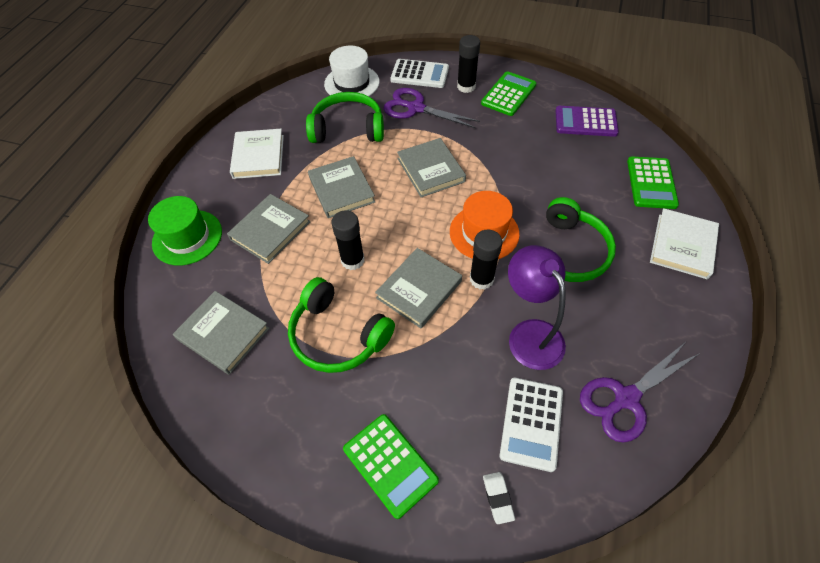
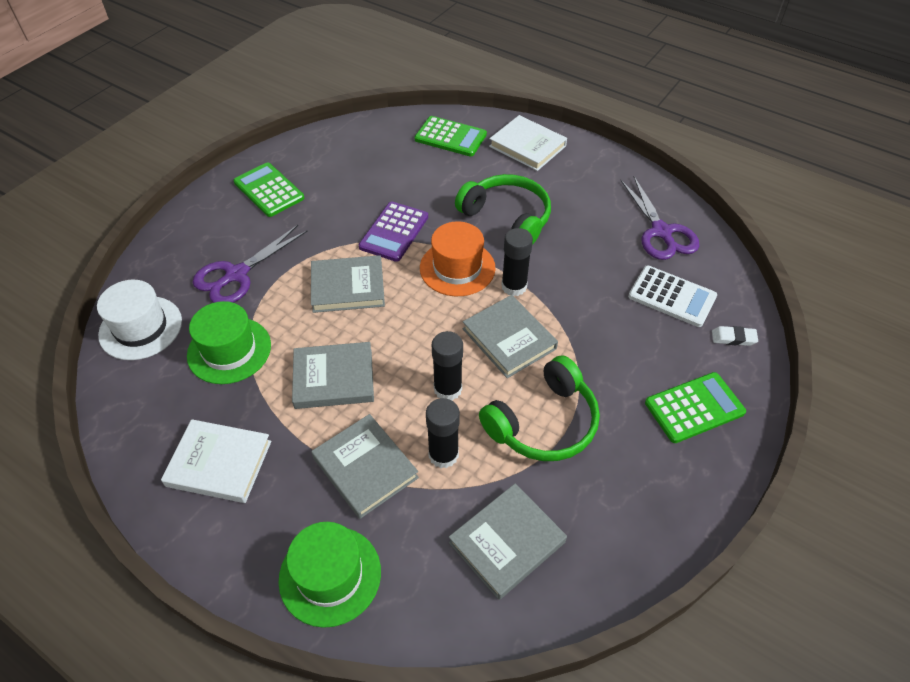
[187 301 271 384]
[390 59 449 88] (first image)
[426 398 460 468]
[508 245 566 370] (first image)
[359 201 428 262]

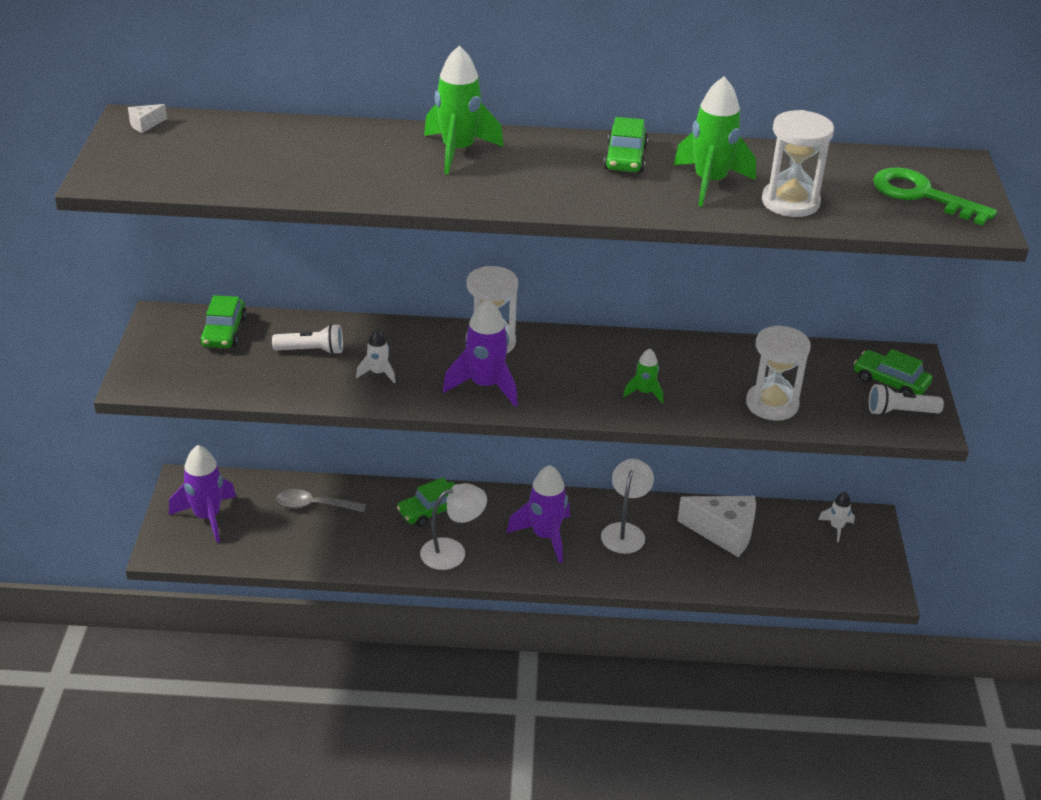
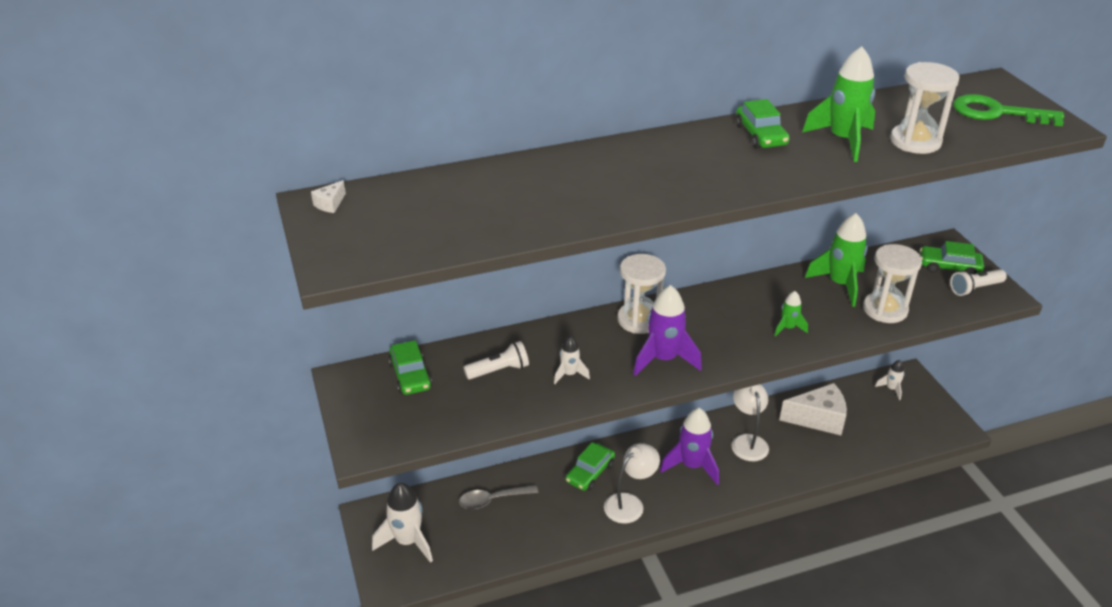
[372 483 433 563]
[805 213 868 307]

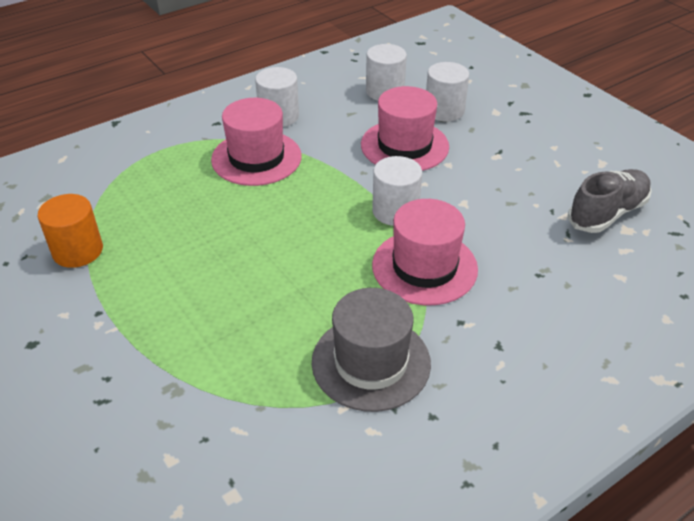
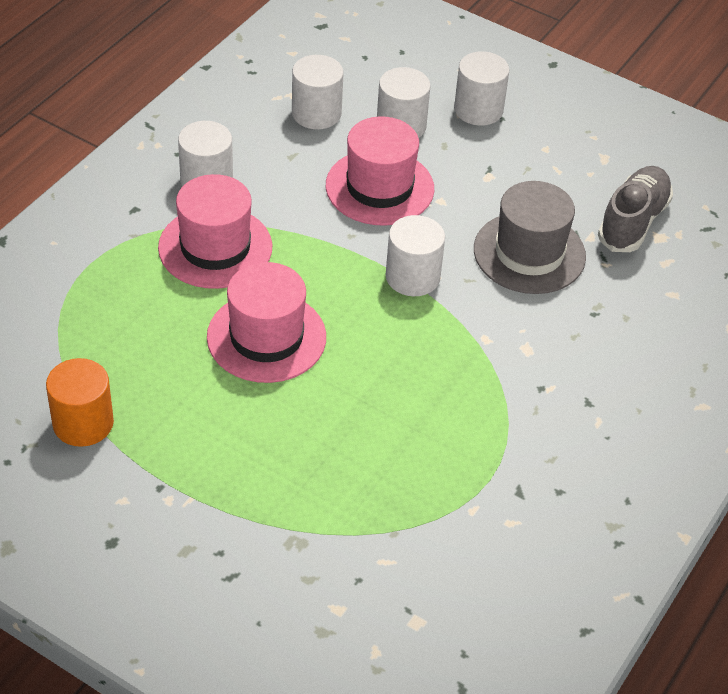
[474 181 586 294]
[207 262 326 383]
[454 51 510 126]

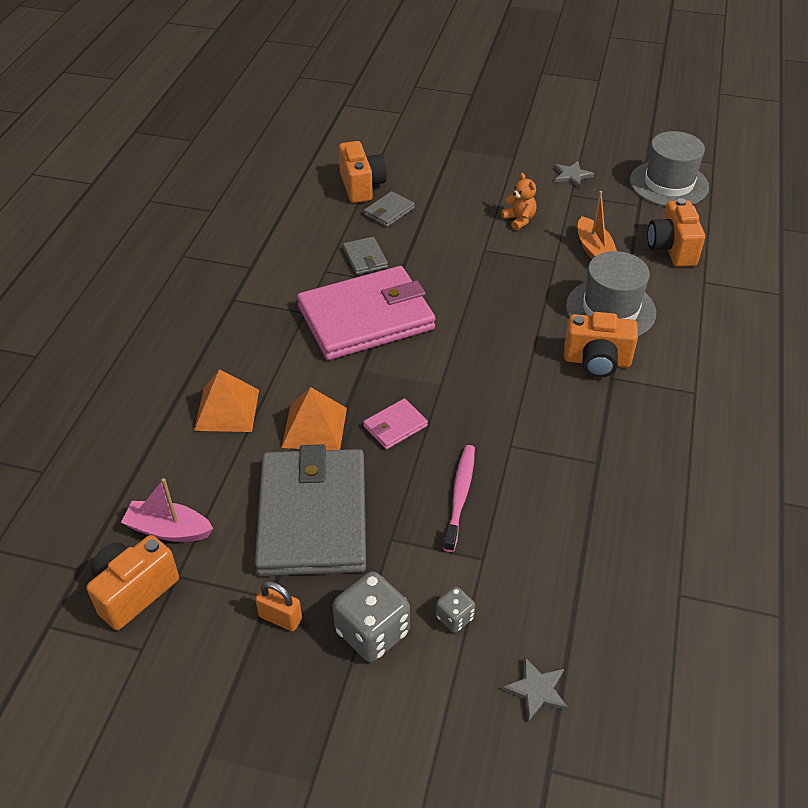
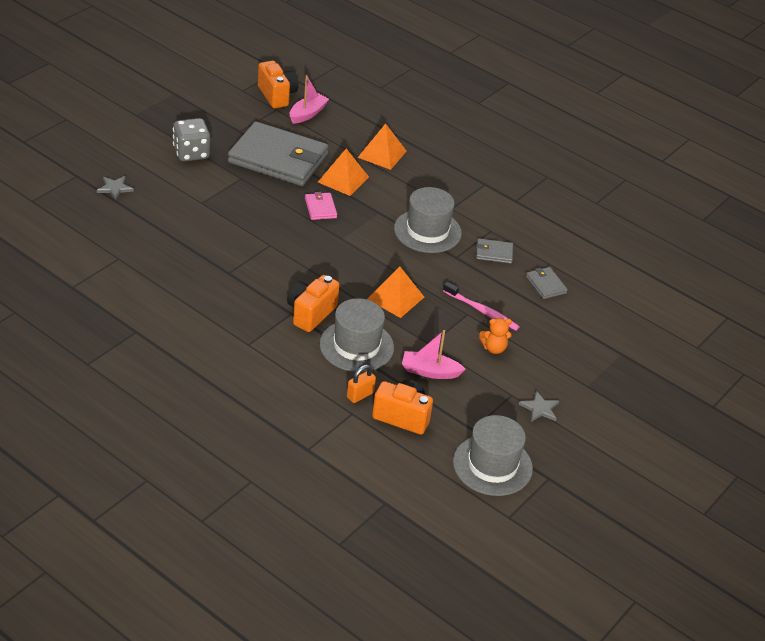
[347 365 376 403]
[394 187 462 253]
[339 141 387 203] (first image)
[436 587 475 633] (first image)
[443 282 520 331]
[402 330 465 379]
[367 267 424 318]

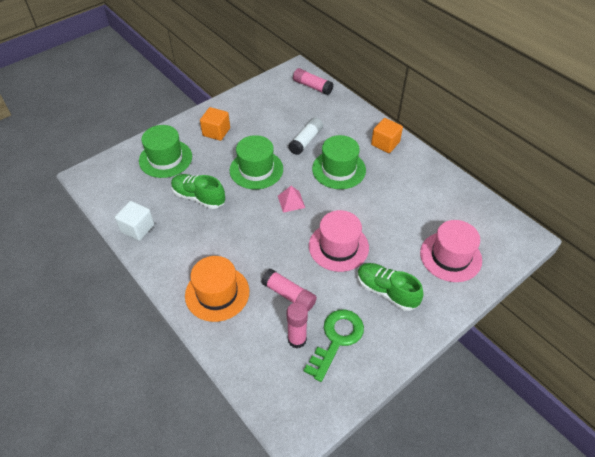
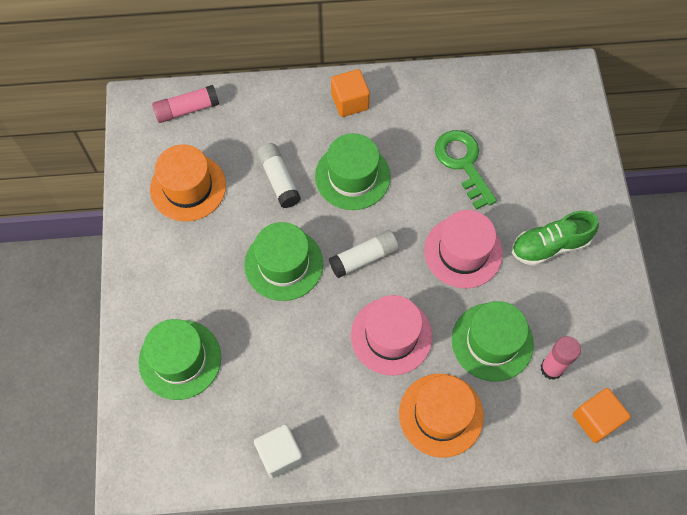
[171 174 225 209] (first image)
[573 388 631 443]
[452 301 534 382]
[329 230 399 278]
[435 130 497 210]
[351 295 432 376]
[150 144 226 222]

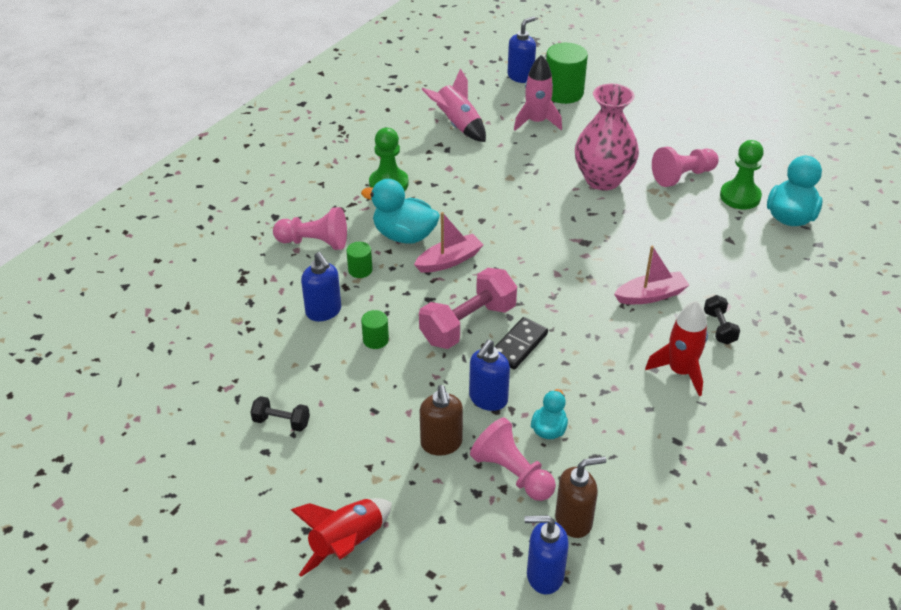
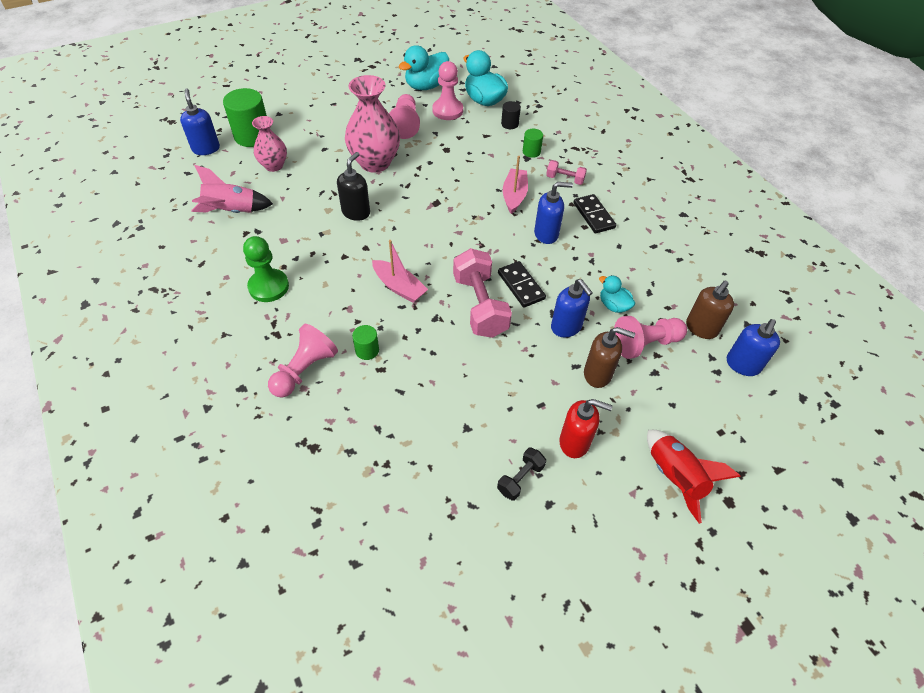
[534 182 573 244]
[399 45 449 90]
[523 129 543 158]
[372 240 428 303]
[252 116 287 172]
[686 280 734 339]
[573 194 616 233]
[546 160 587 185]
[432 61 463 120]
[337 152 370 221]
[501 101 521 129]
[559 399 613 458]

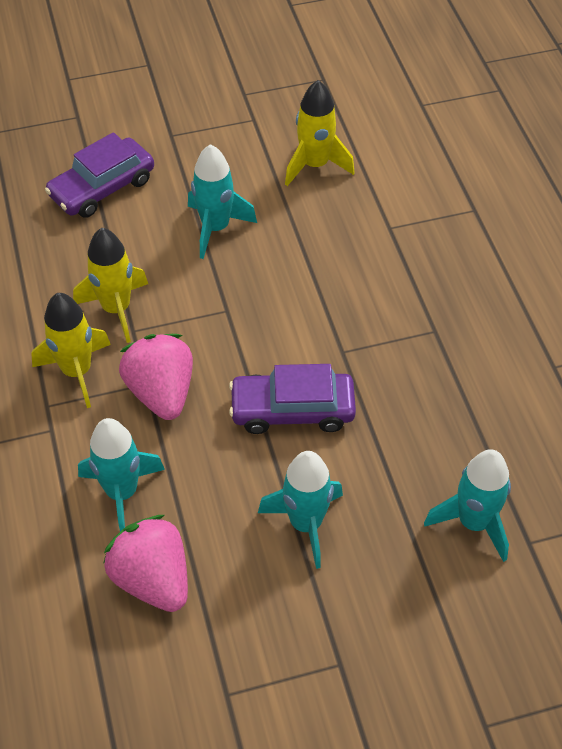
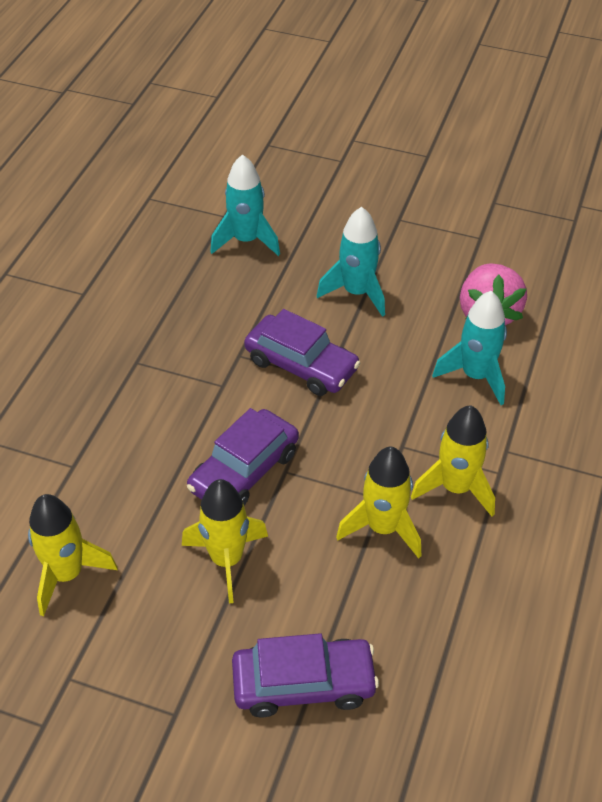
[119 334 193 420] (first image)
[182 479 268 603]
[187 408 299 506]

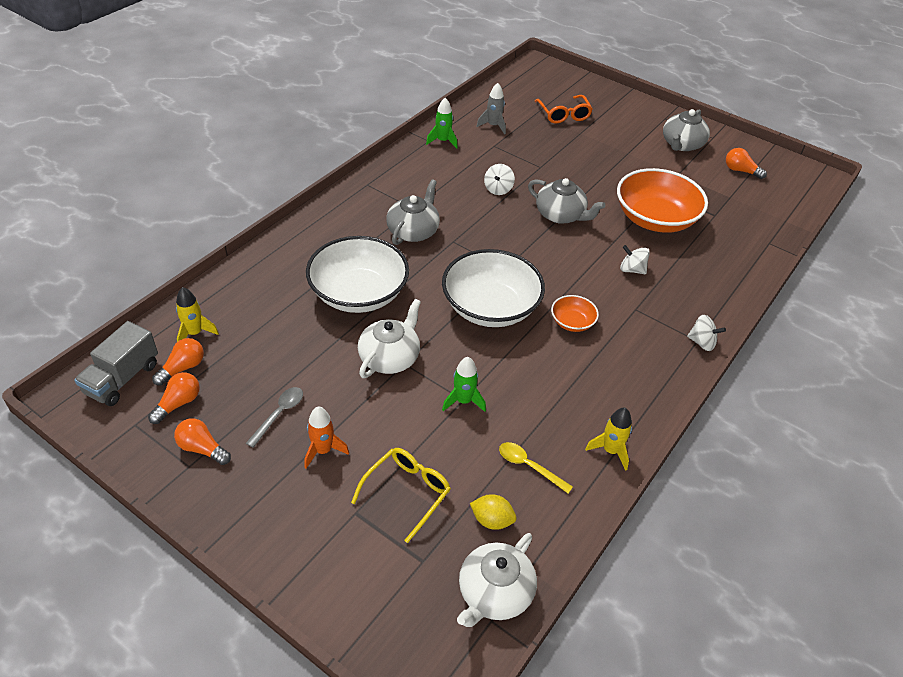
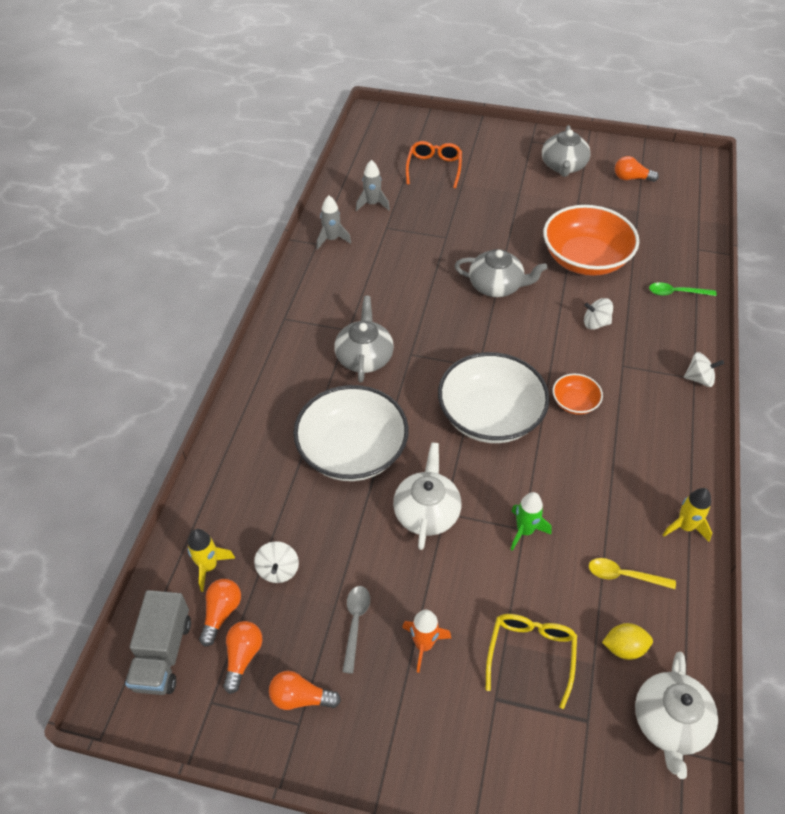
[317 196 351 249]
[254 541 299 583]
[406 141 462 189]
[649 282 717 296]

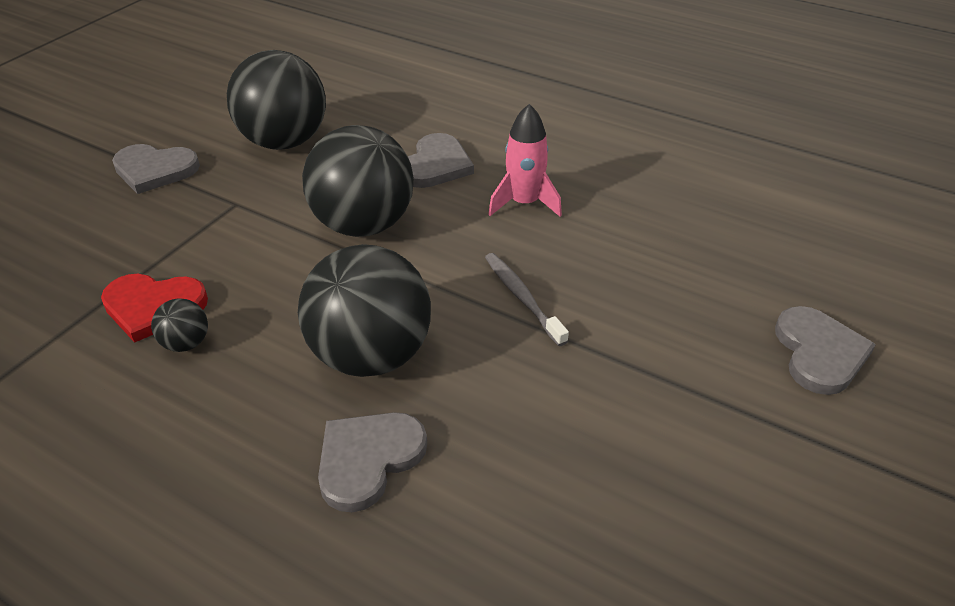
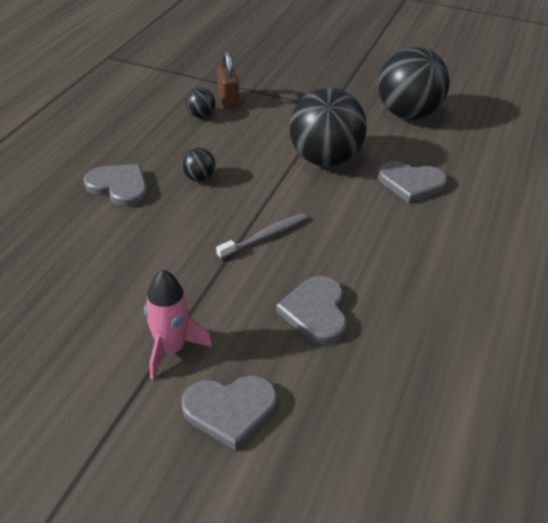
[217 51 239 109]
[276 276 347 344]
[182 148 215 181]
[144 269 212 379]

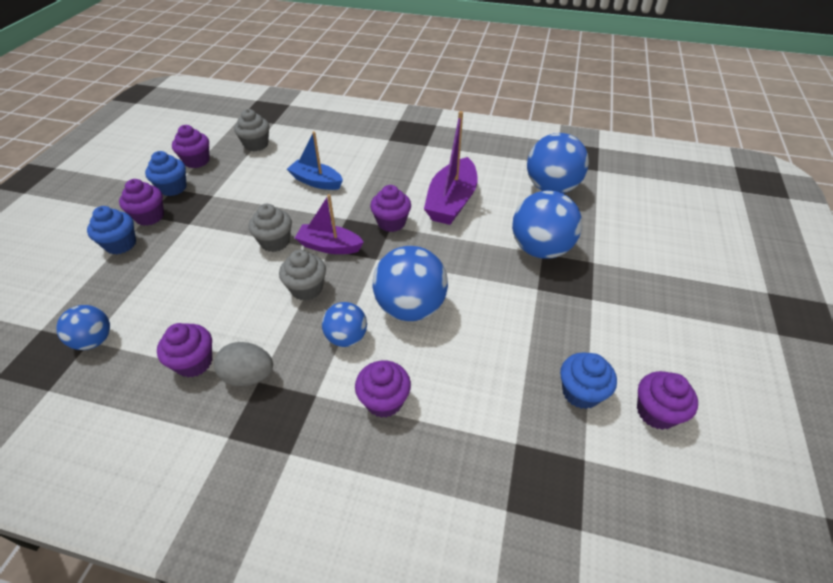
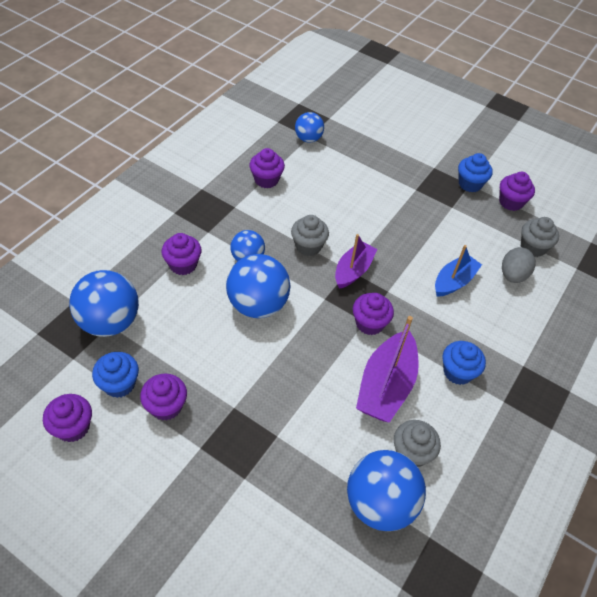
[442 341 486 385]
[140 374 187 421]
[502 247 536 283]
[394 420 441 467]
[356 316 419 423]
[69 270 139 337]

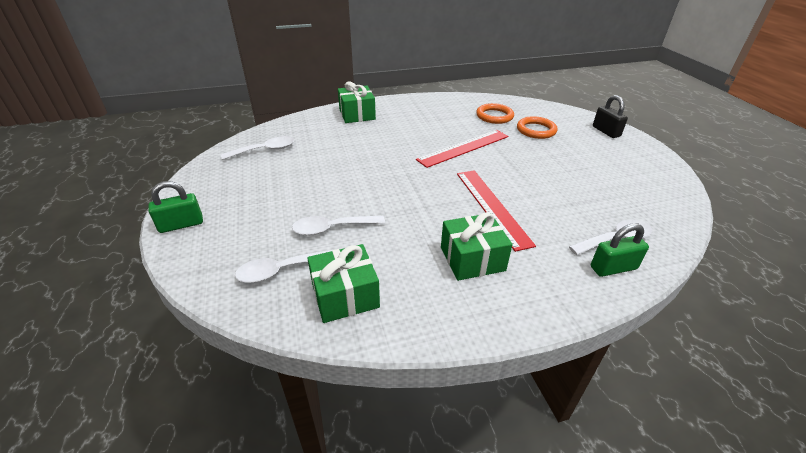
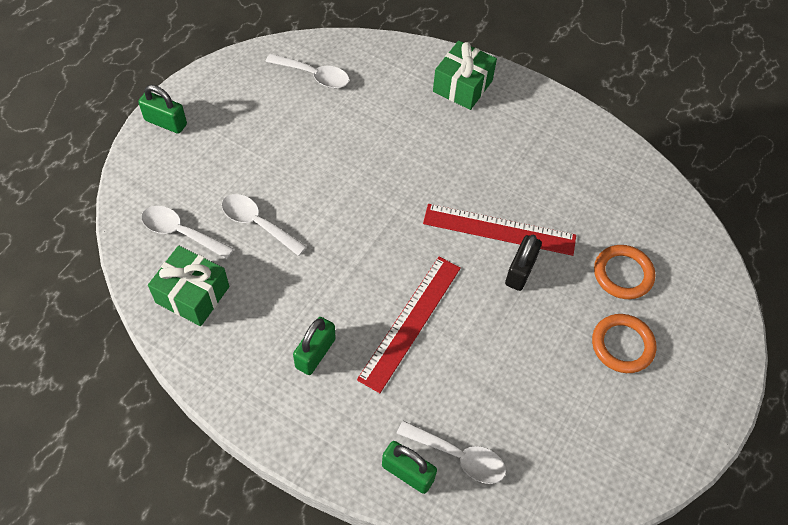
[293 317 336 375]
[592 314 656 373]
[505 235 542 291]

